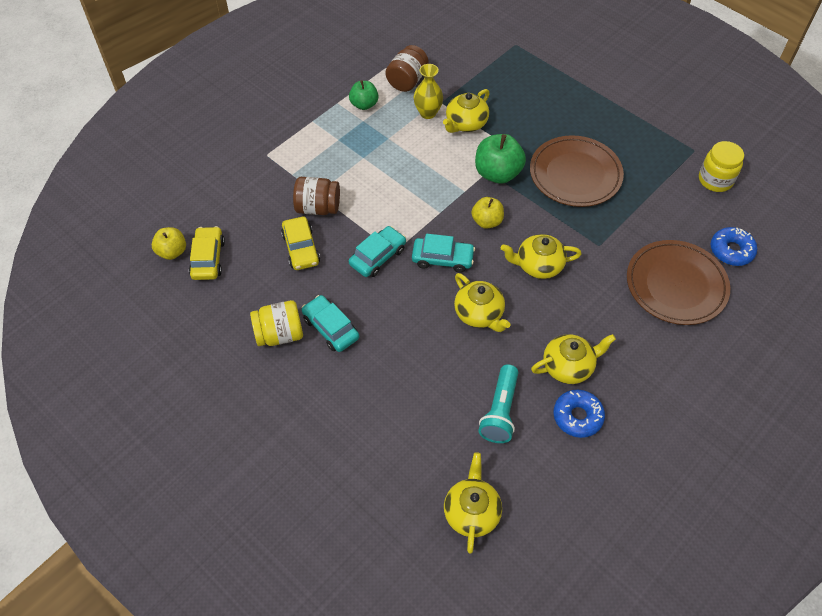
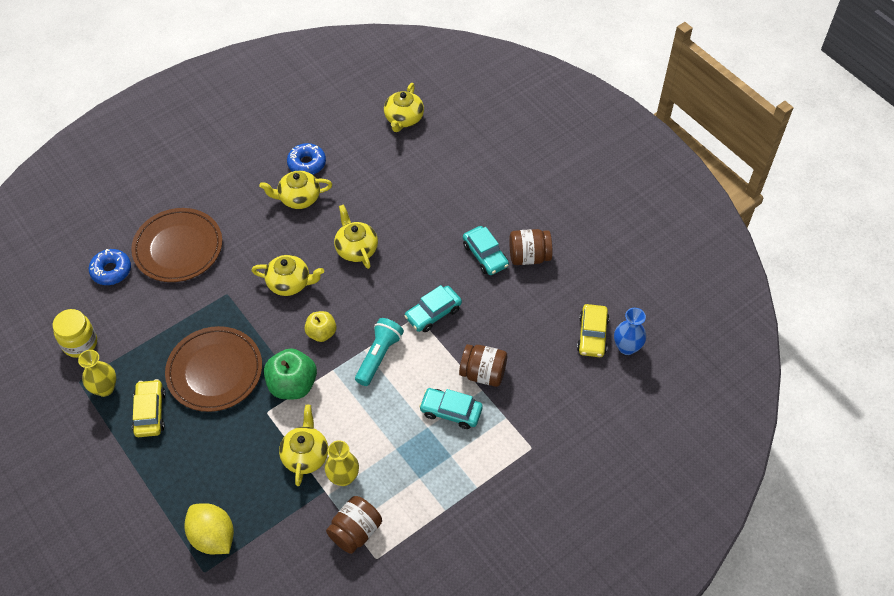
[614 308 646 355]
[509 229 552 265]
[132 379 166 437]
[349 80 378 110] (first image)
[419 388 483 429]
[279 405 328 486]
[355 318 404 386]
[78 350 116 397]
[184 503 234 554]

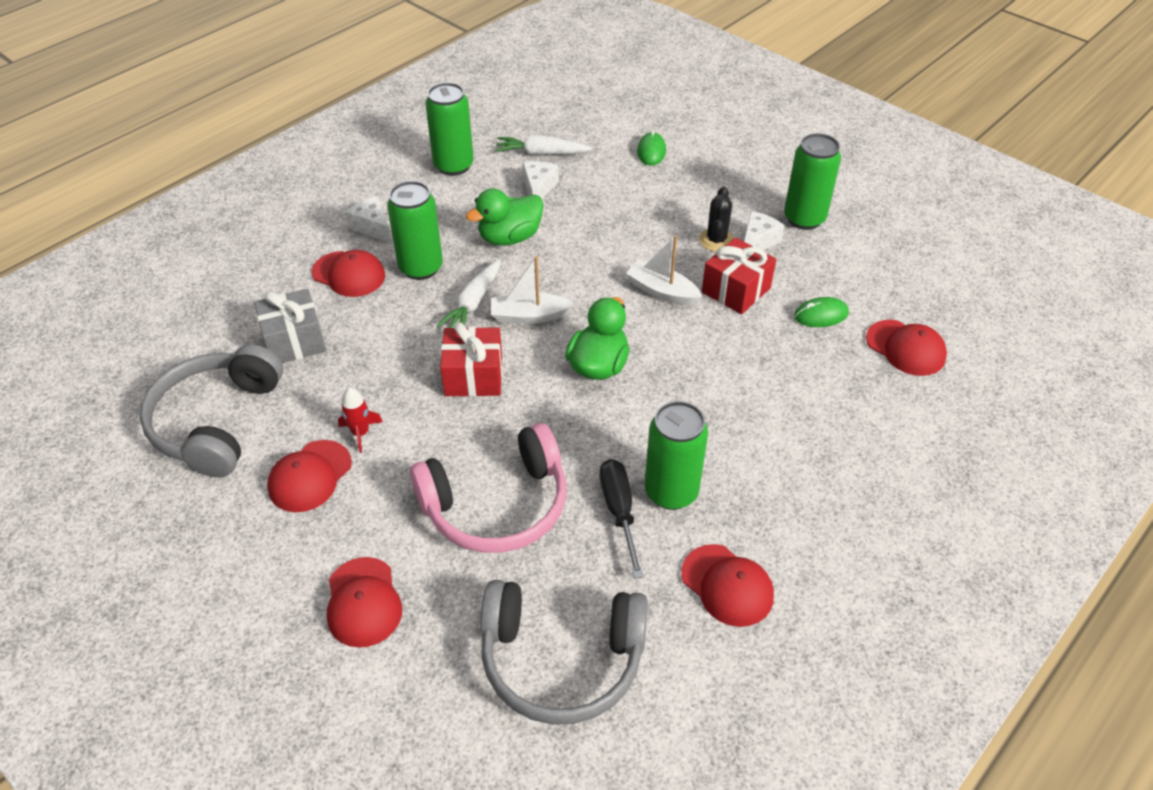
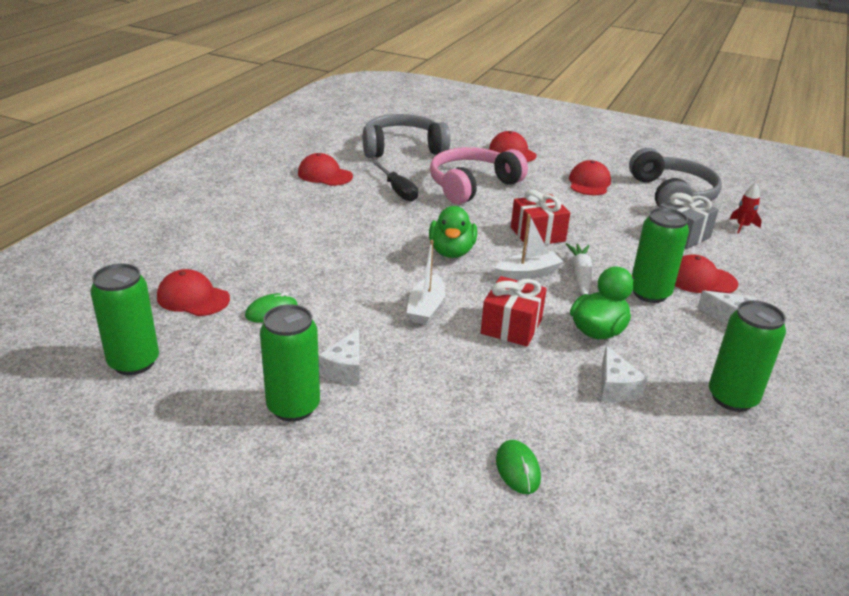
[730 183 762 234]
[495 136 592 155] (first image)
[407 240 445 325]
[90 264 159 375]
[699 187 734 252] (first image)
[481 276 547 347]

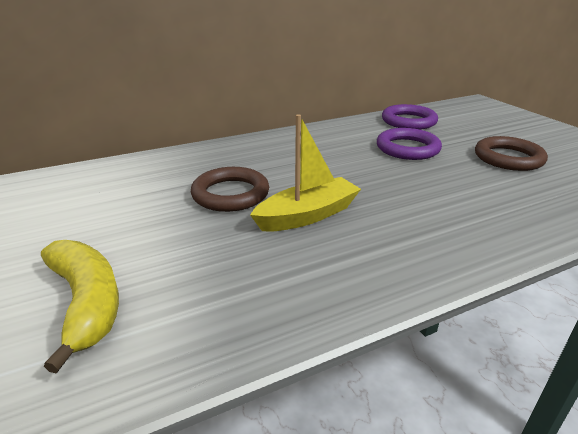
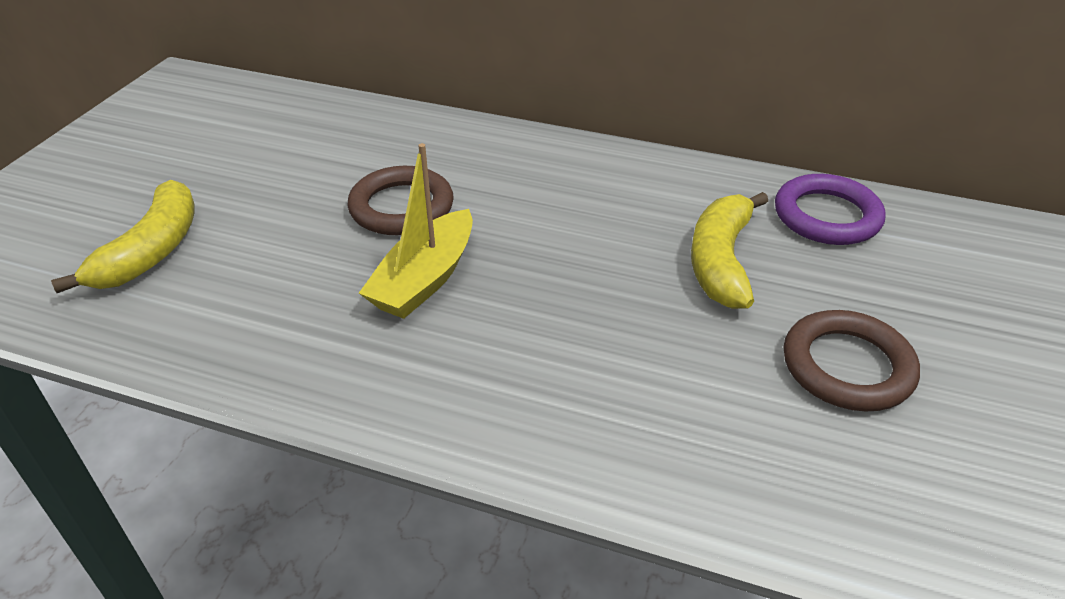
[359 143 473 319]
[691 192 768 309]

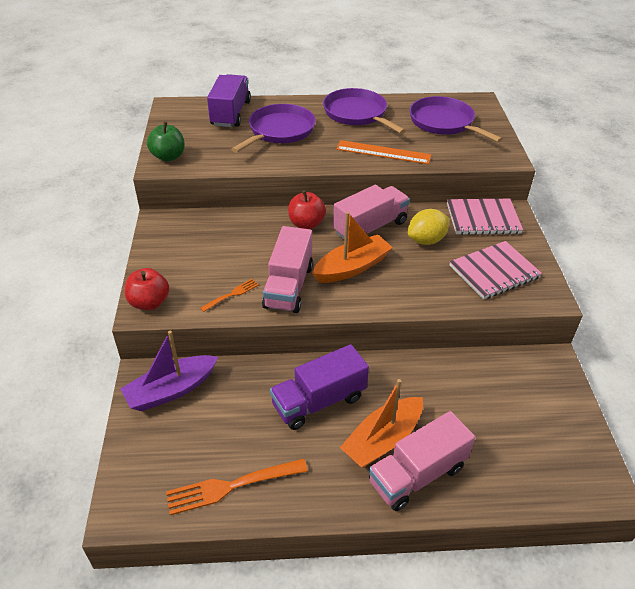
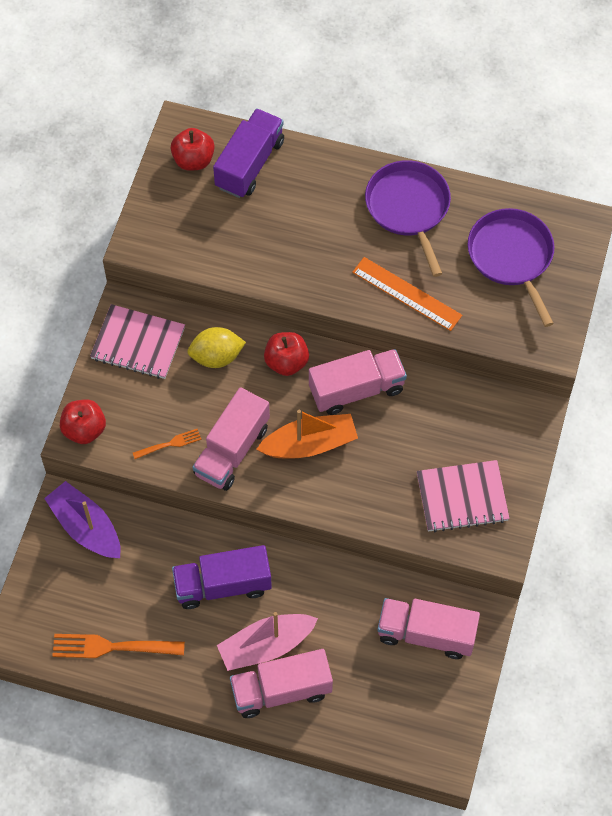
[44 481 121 558]
[147 122 185 162] (first image)
[231 104 316 153] (first image)
[217 612 318 671]
[187 327 246 368]
[90 304 185 379]
[171 128 215 171]
[377 598 480 659]

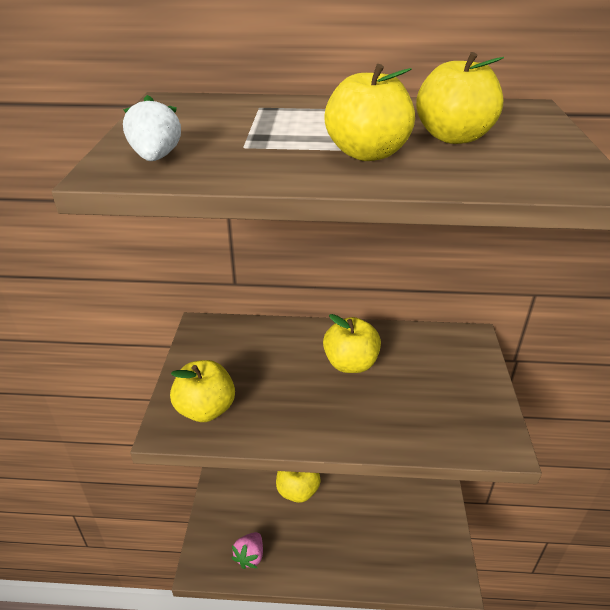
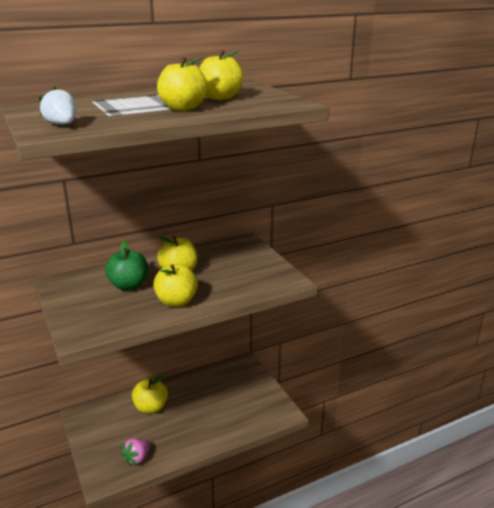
[153 264 198 307]
[122 439 150 465]
[105 241 148 291]

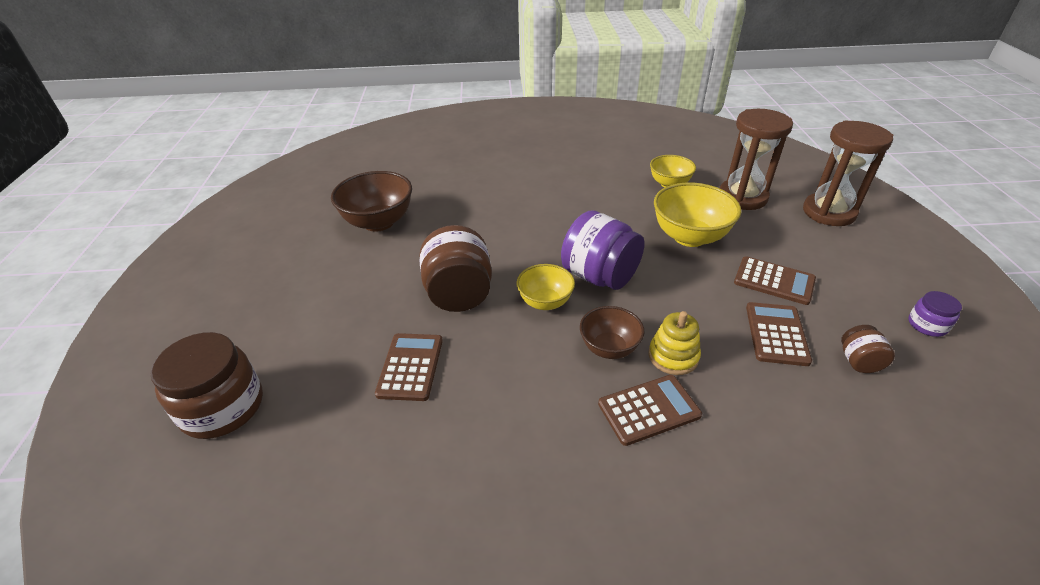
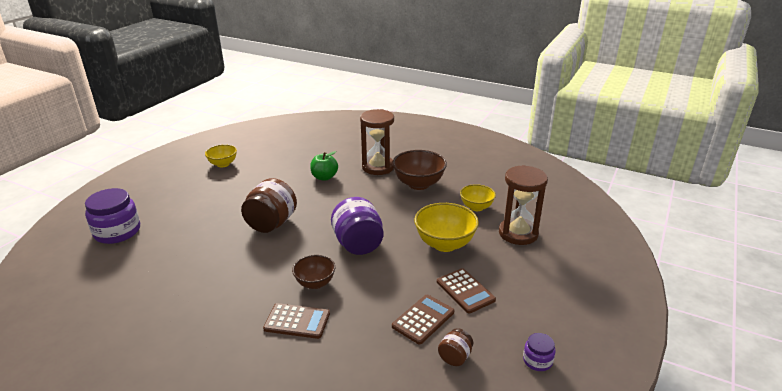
[85 188 140 244]
[392 150 447 190]
[375 333 443 401] (first image)
[205 144 237 167]
[648 311 701 375] (first image)
[360 109 394 175]
[310 151 338 181]

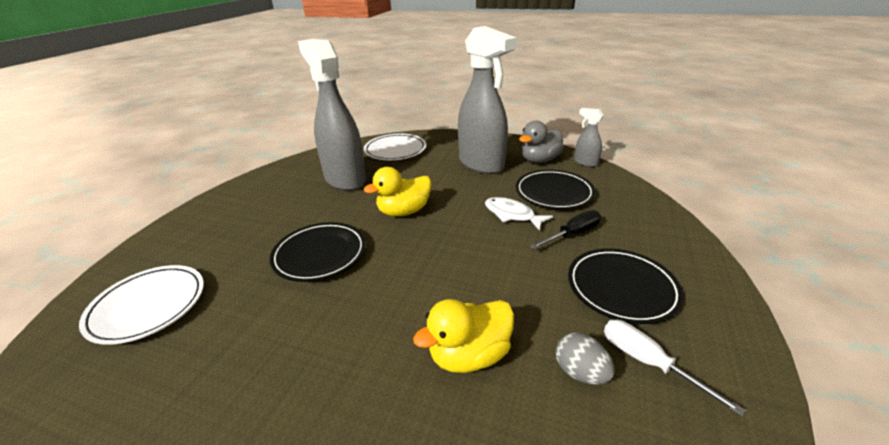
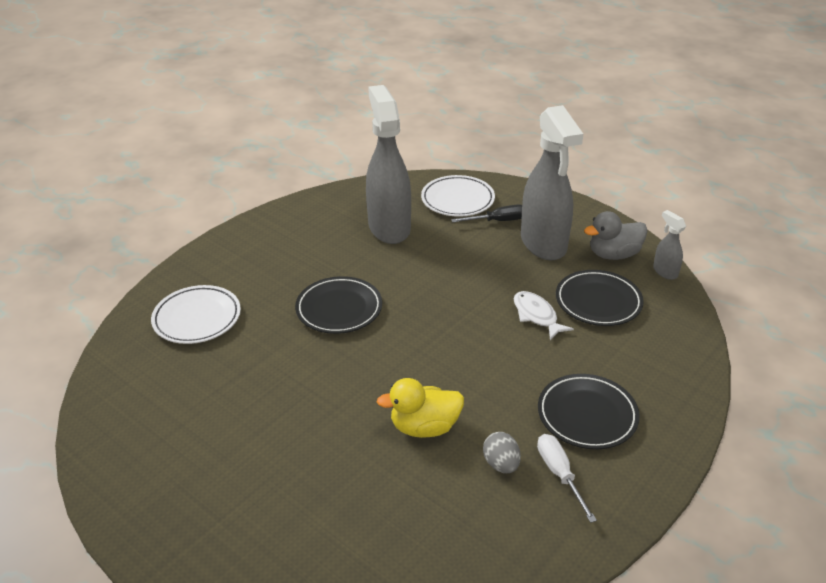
[364 167 431 216] (first image)
[451 204 522 222]

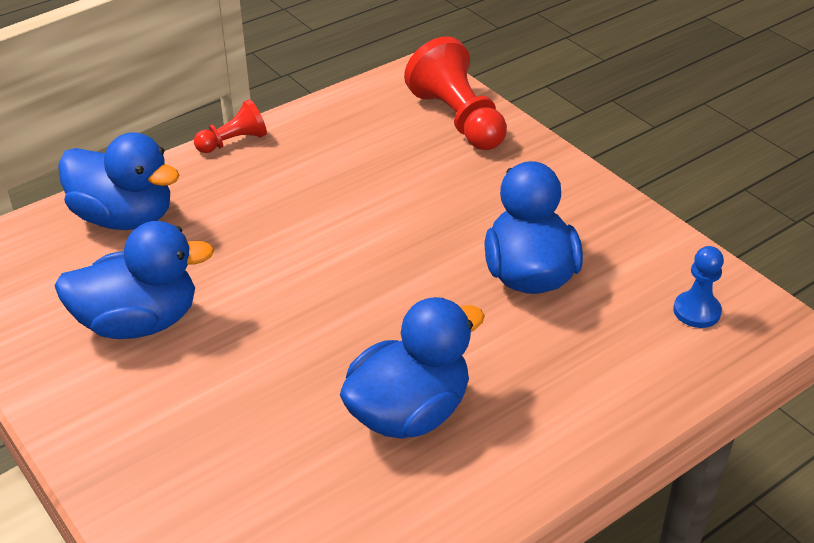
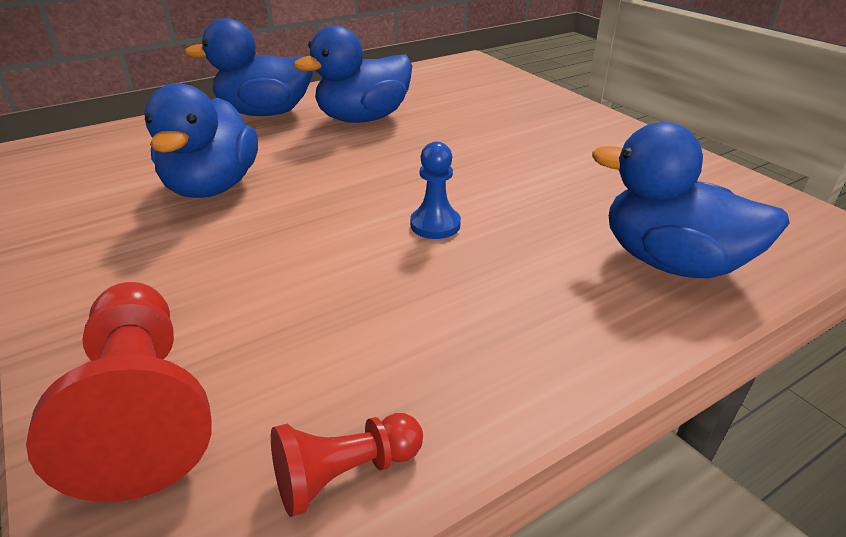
[184 18 314 116]
[271 413 423 517]
[410 141 461 239]

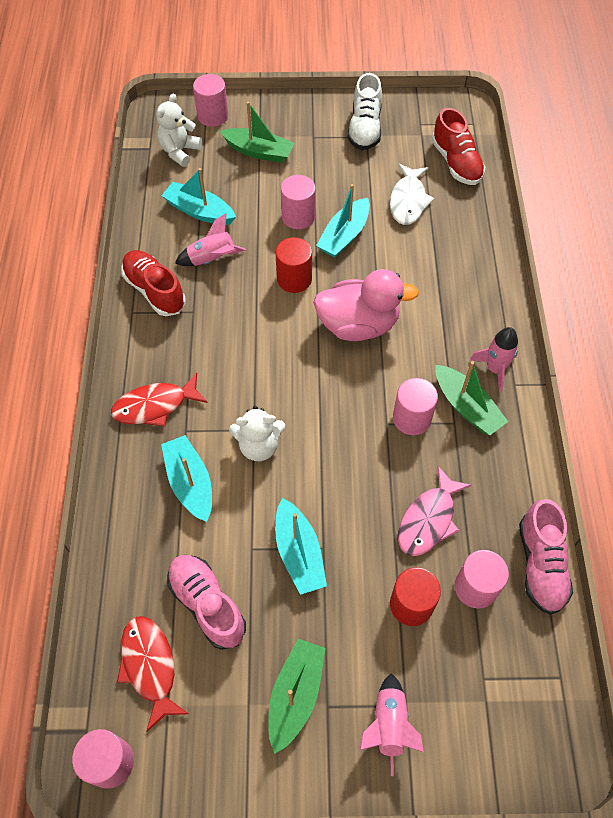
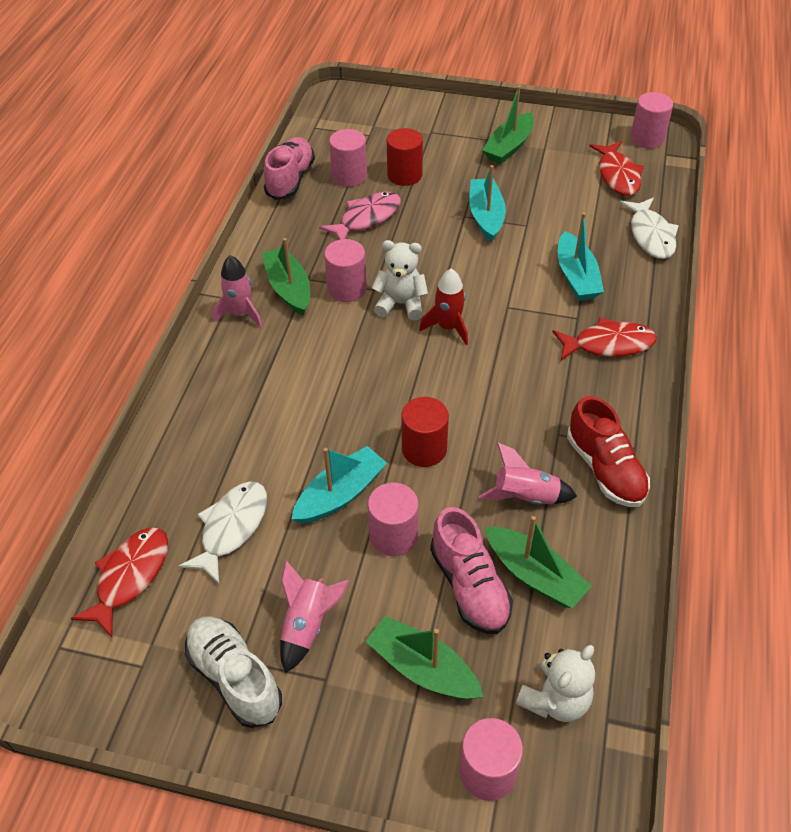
[485 516 591 608]
[430 507 513 634]
[372 240 428 320]
[313 269 419 341] (first image)
[185 616 282 728]
[280 561 349 673]
[71 527 168 637]
[419 269 468 345]
[620 198 679 259]

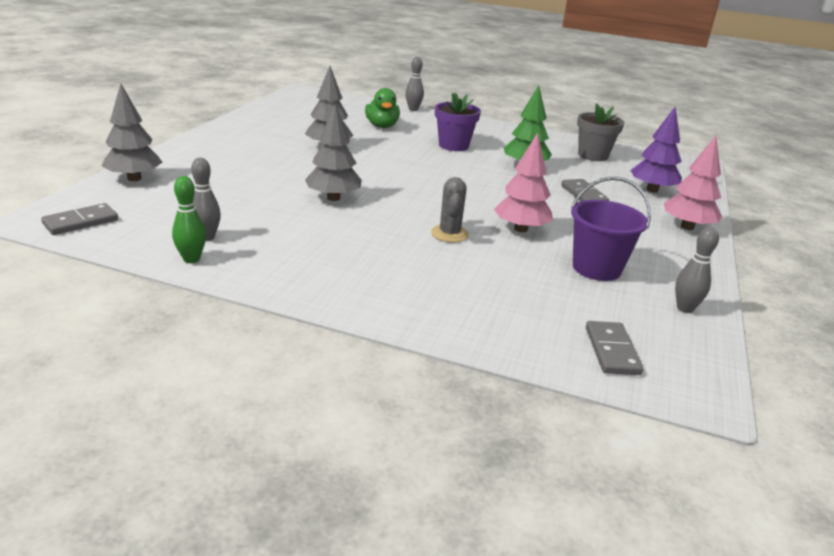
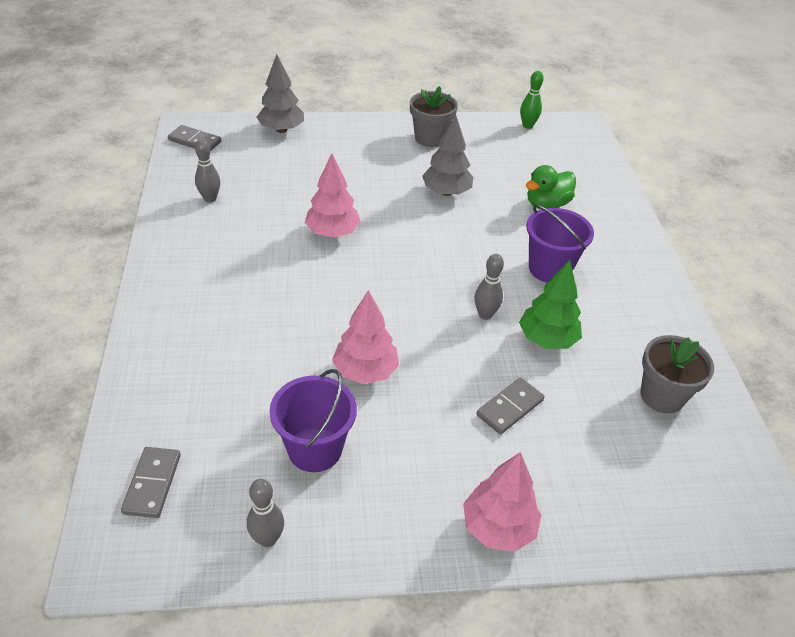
[520 71 544 129]
[305 153 361 238]
[475 254 504 320]
[431 177 469 243] (first image)
[526 205 594 282]
[121 447 181 518]
[630 106 682 193] (first image)
[410 86 458 147]

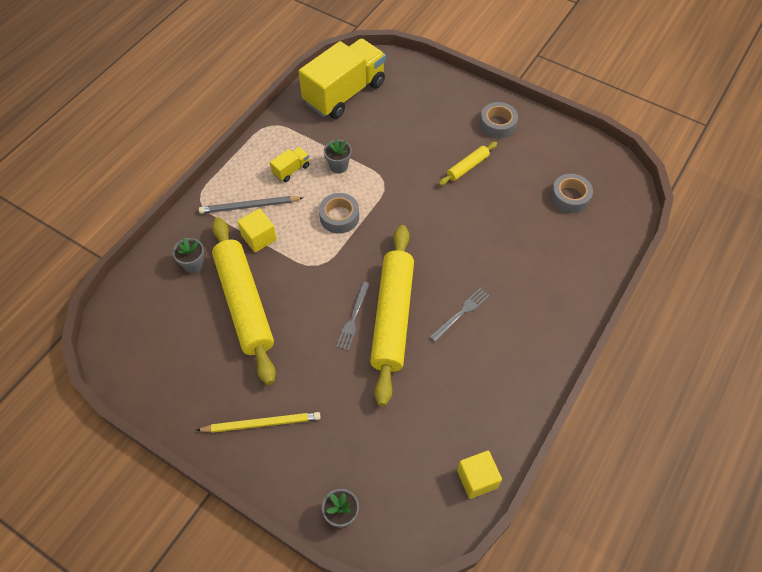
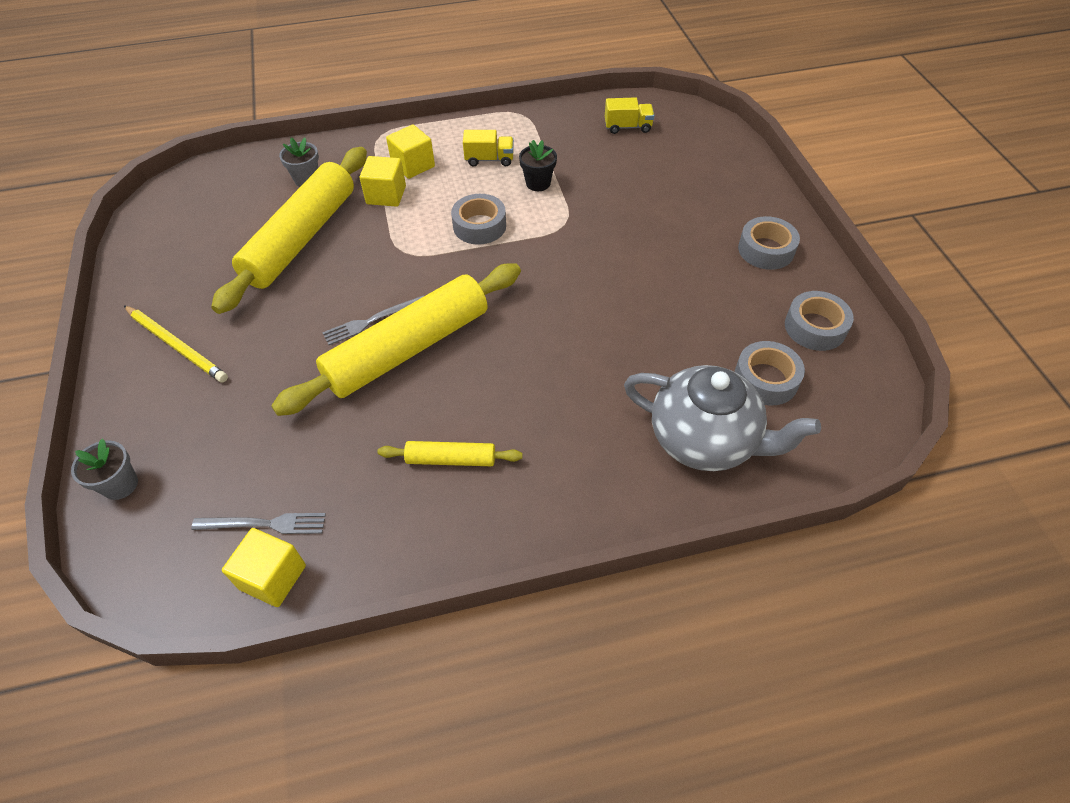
[386 125 435 179]
[605 97 655 134]
[519 140 557 191]
[191 513 326 534]
[378 441 522 466]
[624 365 821 471]
[785 291 854 351]

